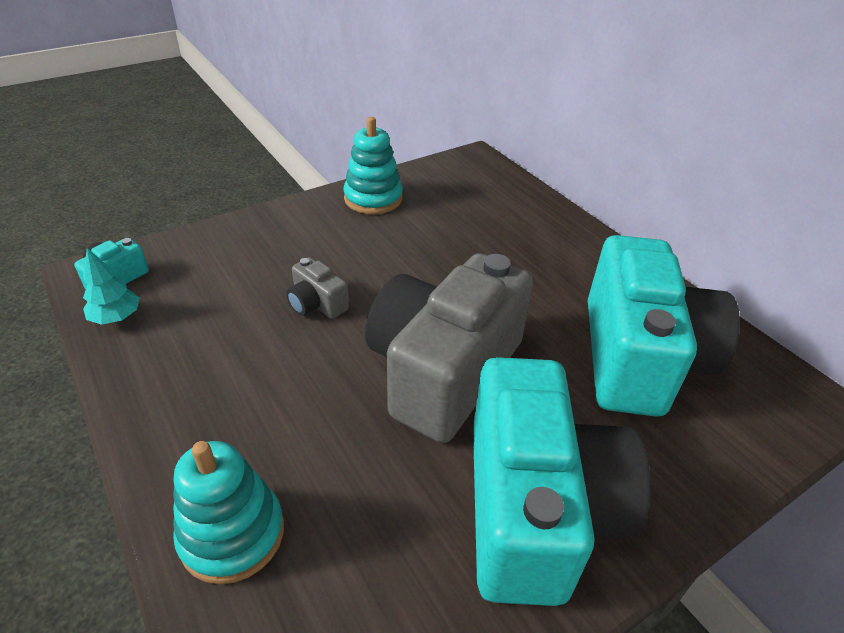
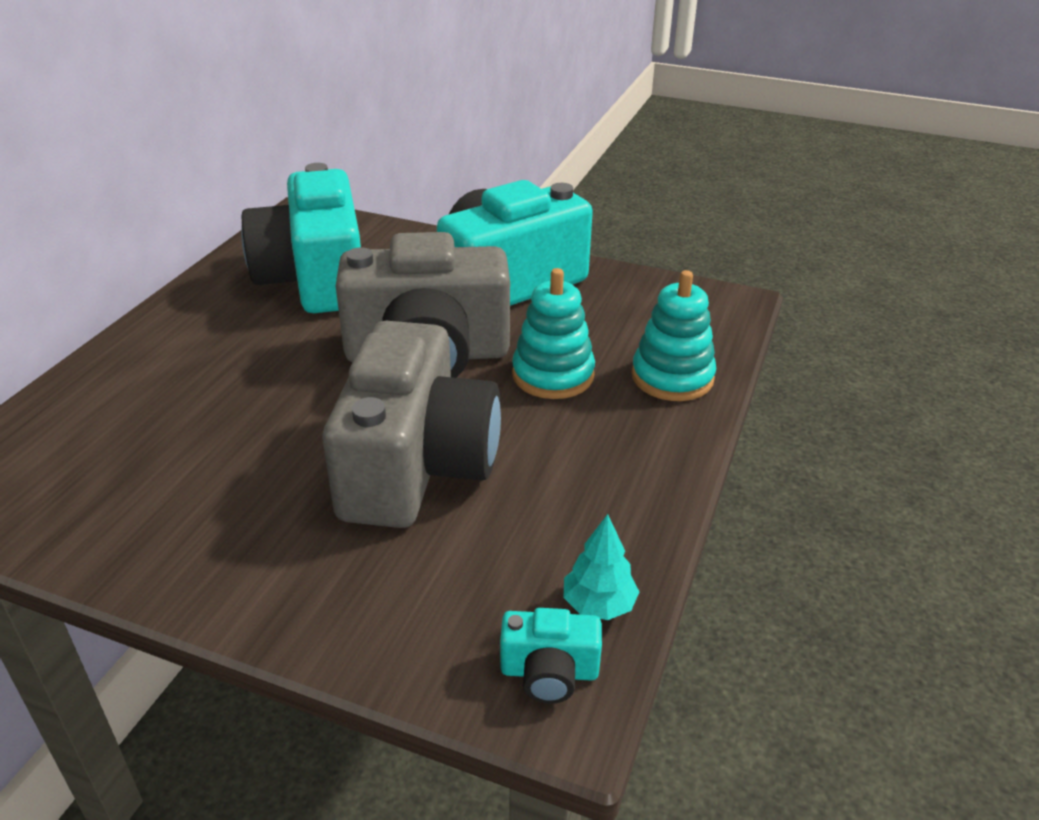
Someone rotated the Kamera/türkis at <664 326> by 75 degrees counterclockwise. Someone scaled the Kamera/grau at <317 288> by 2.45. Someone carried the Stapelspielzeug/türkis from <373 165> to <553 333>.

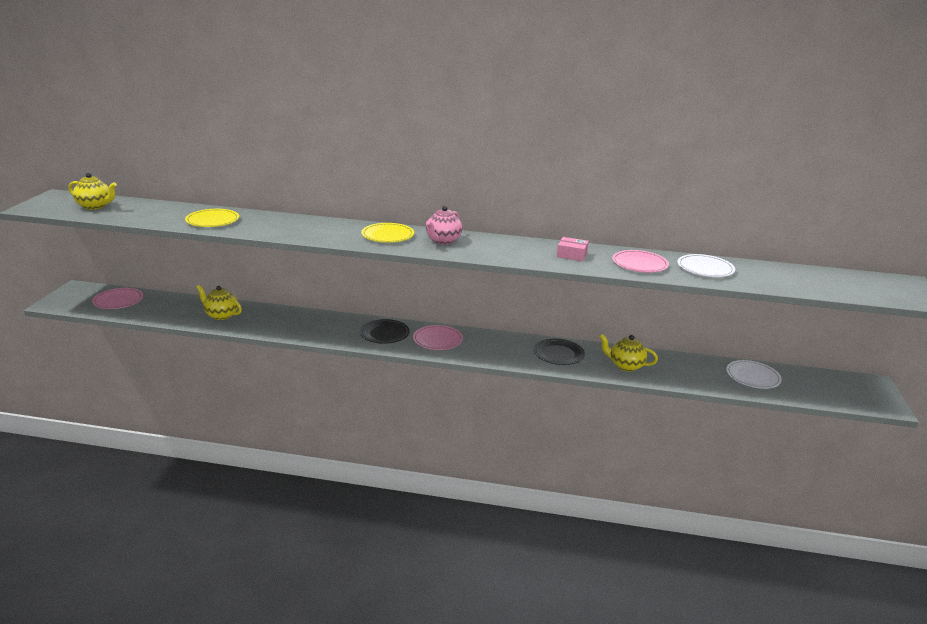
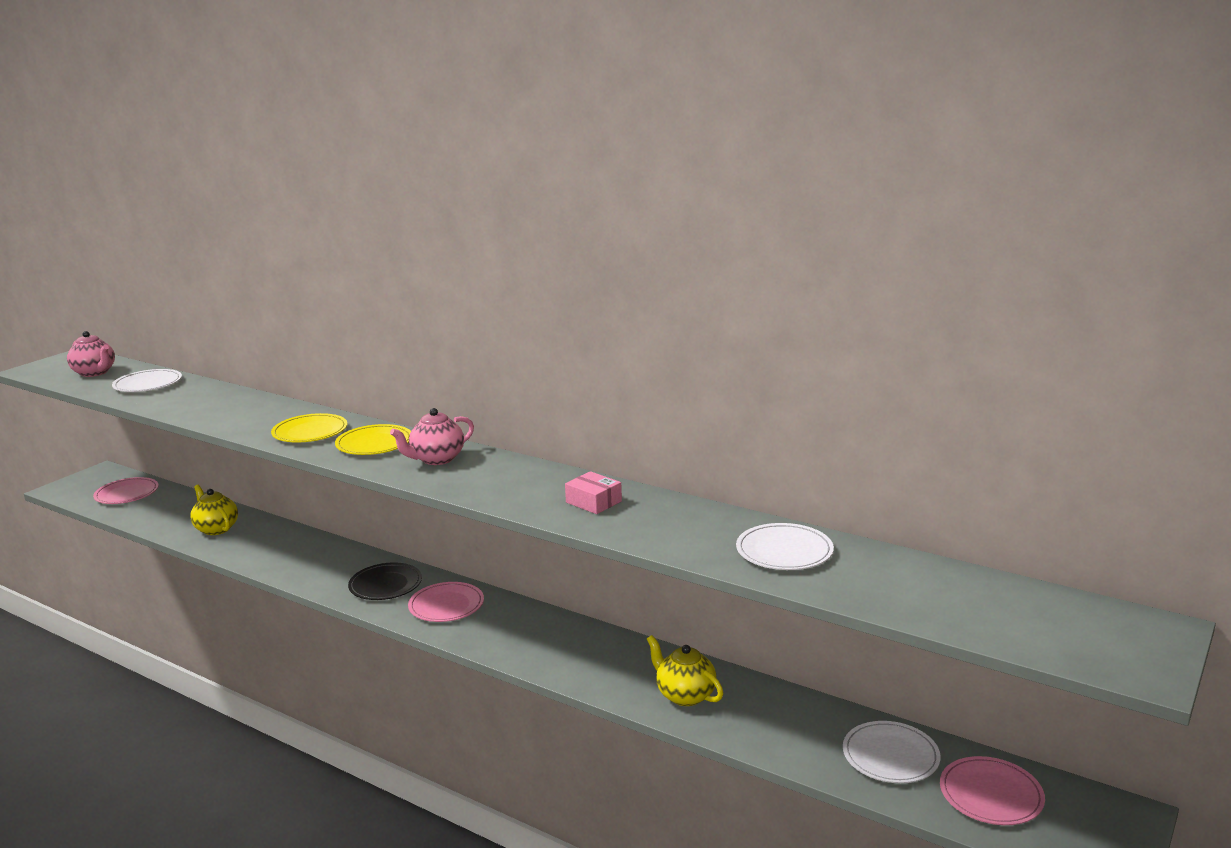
Someone repainted the Teekanne/gelb at <92 191>, which became the Teekanne/rosa at <91 354>. Someone put down the Teller/weiß at <147 380>. Someone carried the Teller/gelb from <212 218> to <309 428>. Someone carried the Teller/rosa from <640 261> to <992 790>. Someone took away the Teller/schwarz at <559 352>.

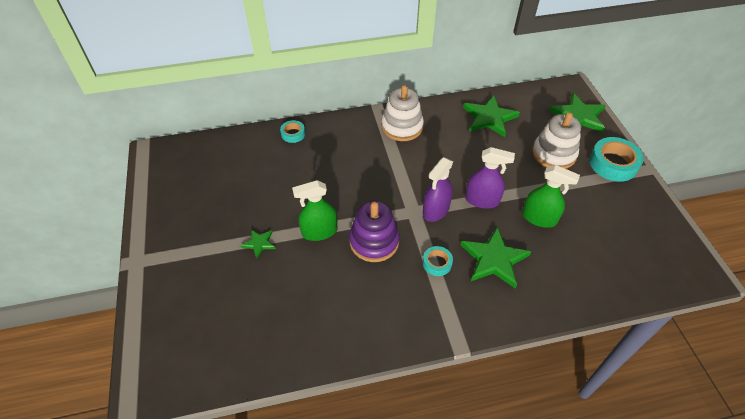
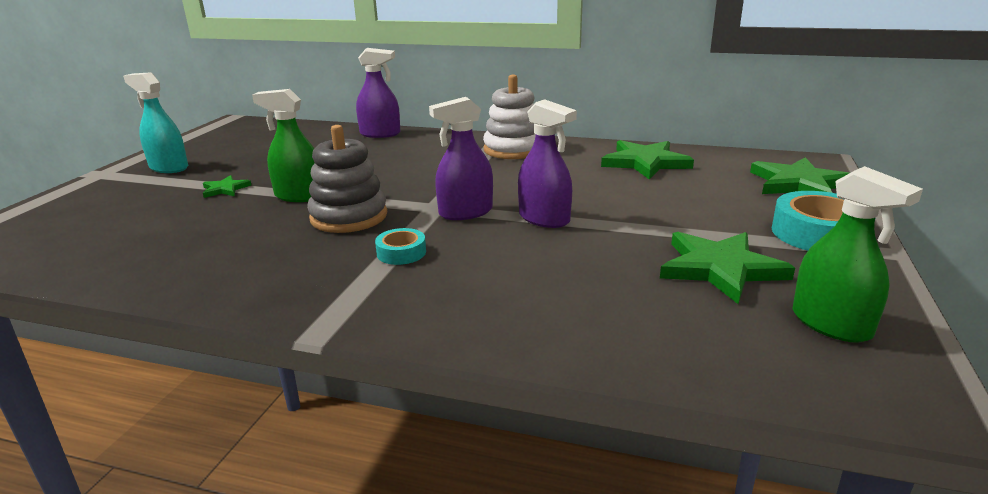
Someone put down the Sprühflasche/türkis at <155 122>. Someone repainted the Stapelspielzeug/lila at <374 231>, which became the Stapelspielzeug/grau at <347 179>. Someone swapped the Klebeband/türkis at <292 131> for the Sprühflasche/lila at <378 93>. Someone carried the Stern/grün from <496 258> to <727 268>. Someone carried the Sprühflasche/grün from <551 196> to <857 254>. Someone took away the Stapelspielzeug/weiß at <556 140>.

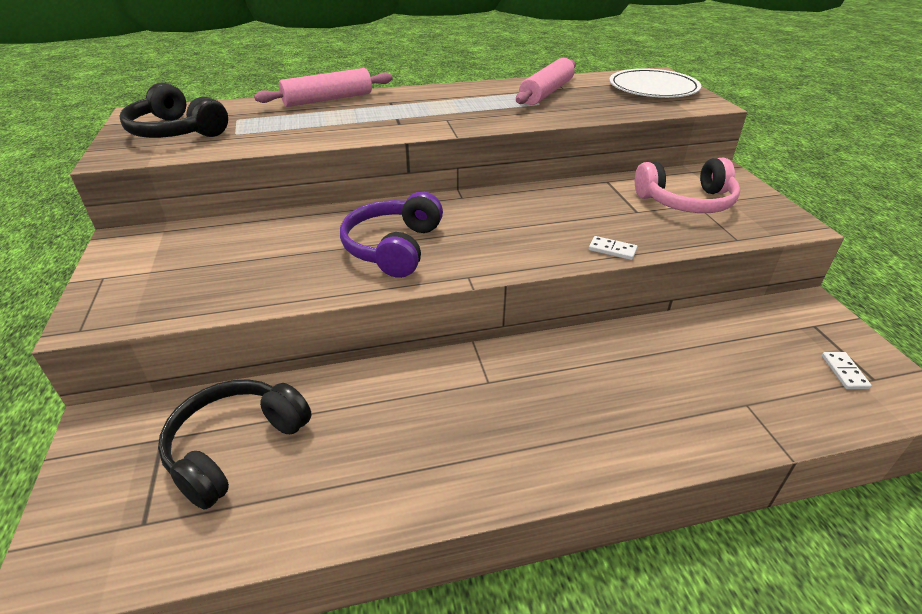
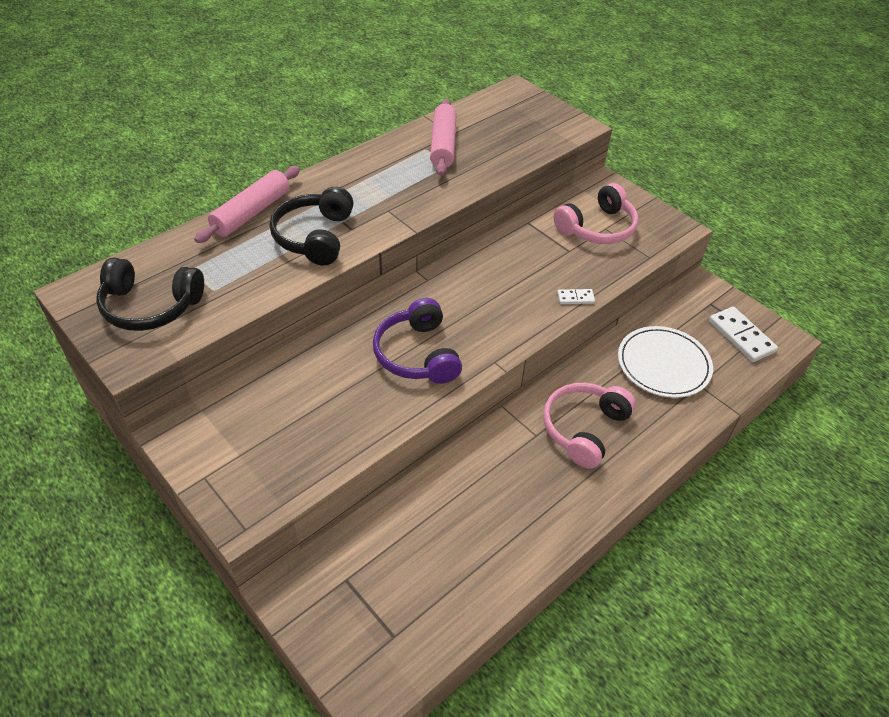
Someone carried the Kopfhörer/schwarz from <235 444> to <312 226>. Someone put down the Kopfhörer/rosa at <589 426>. Someone carried the Teller/weiß from <655 83> to <665 362>. Someone scaled the Dominostein/weiß at <847 370> by 1.94.

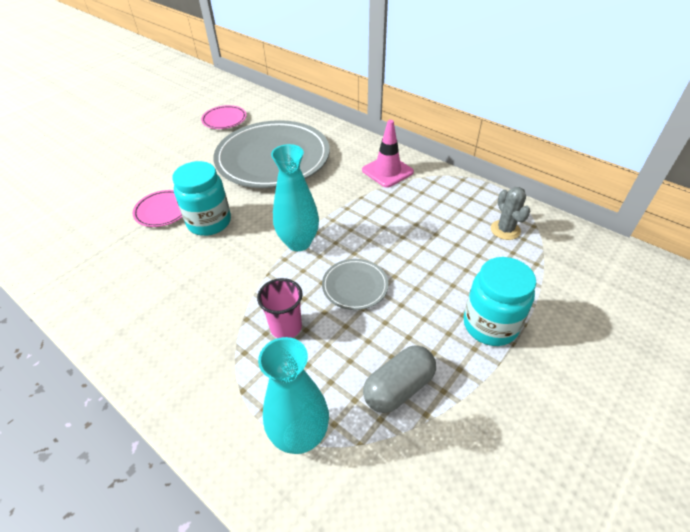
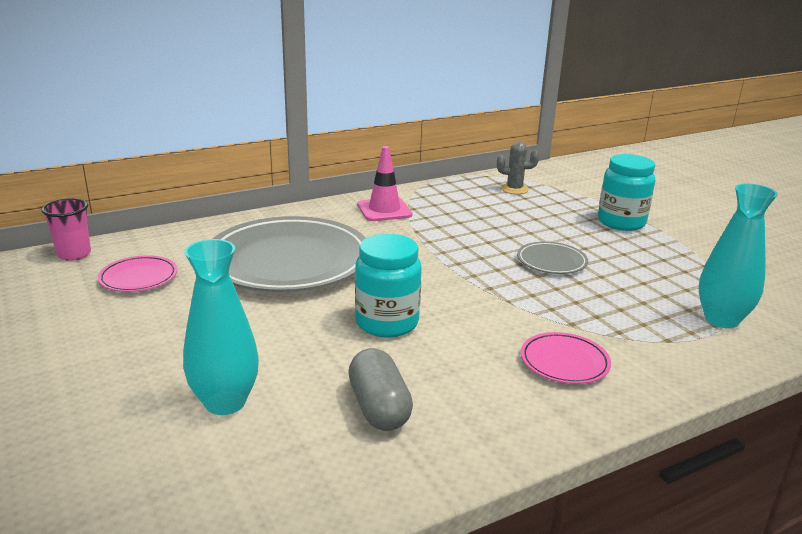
Someone carried the Becher/rosa from <279 308> to <66 229>. Someone carried the Vase/türkis from <295 197> to <221 327>. Someone carried the Kapsel/grau from <399 379> to <380 389>. Someone carried the Teller/rosa from <157 208> to <566 358>.

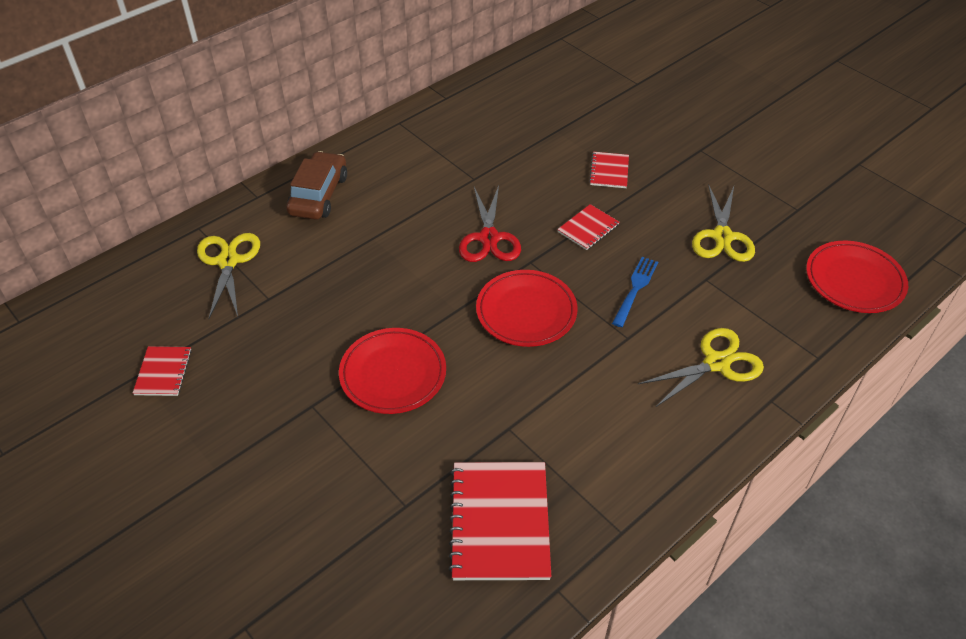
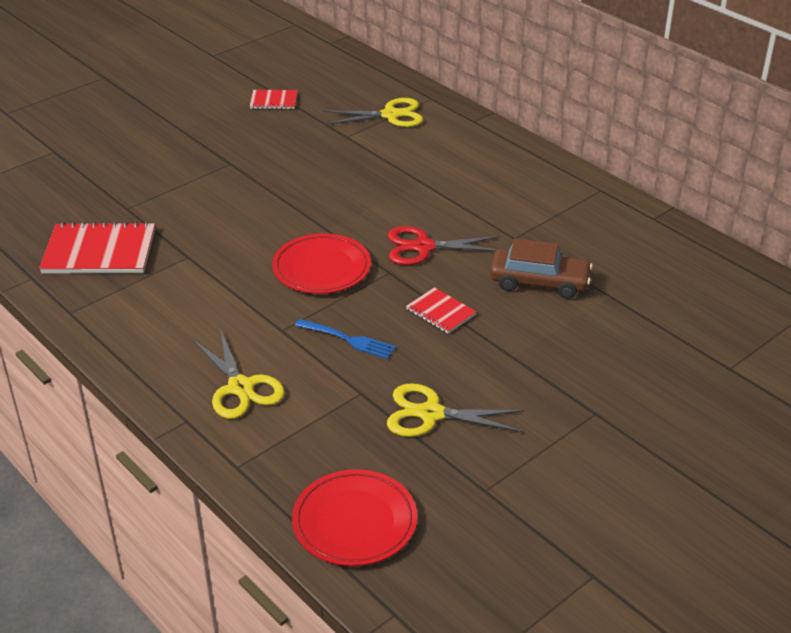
Someone carried the Auto/braun from <316 185> to <541 268>. Someone took away the Teller/rot at <392 371>. Someone took away the Notizbuch/rot at <609 170>.

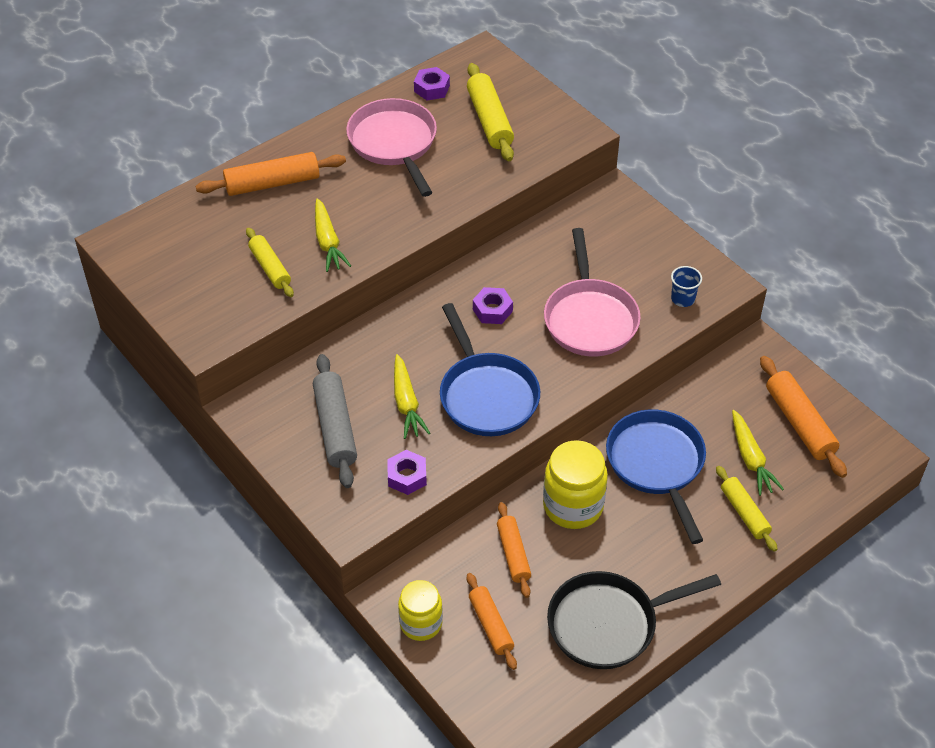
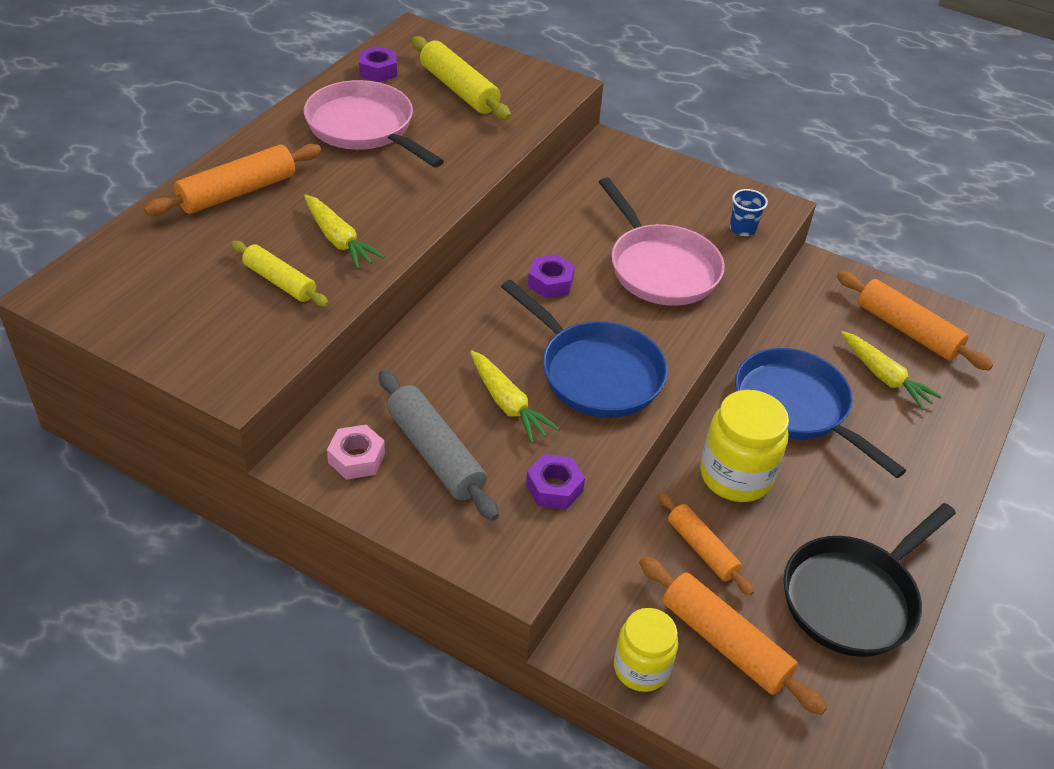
Someone put down the Sechskantmutter/rosa at <356 452>. Someone scaled the Nudelholz/orange at <492 621> by 1.52. Someone took away the Nudelholz/gelb at <746 509>.

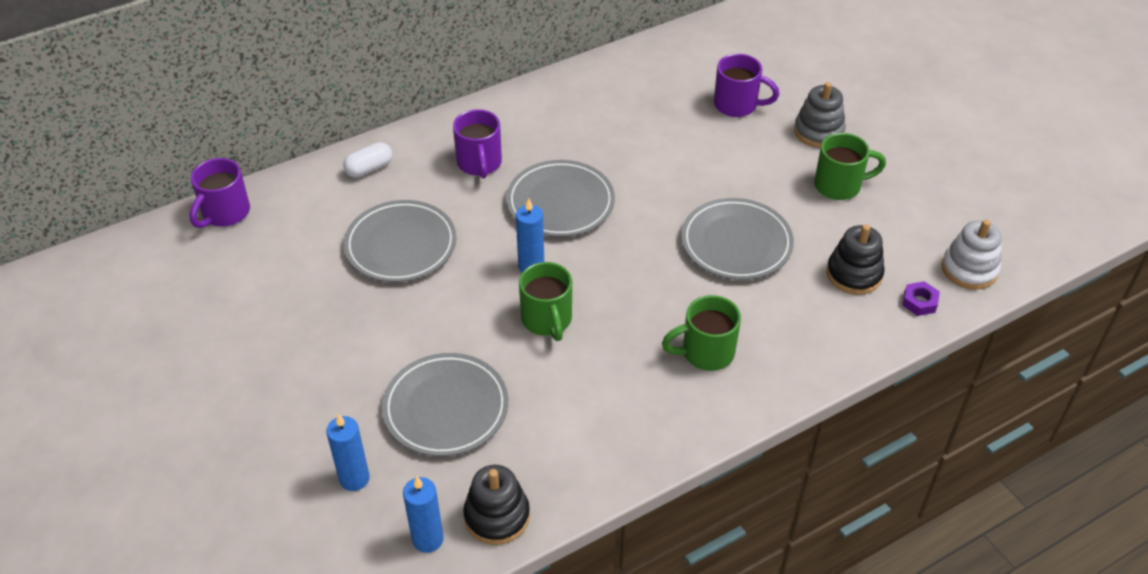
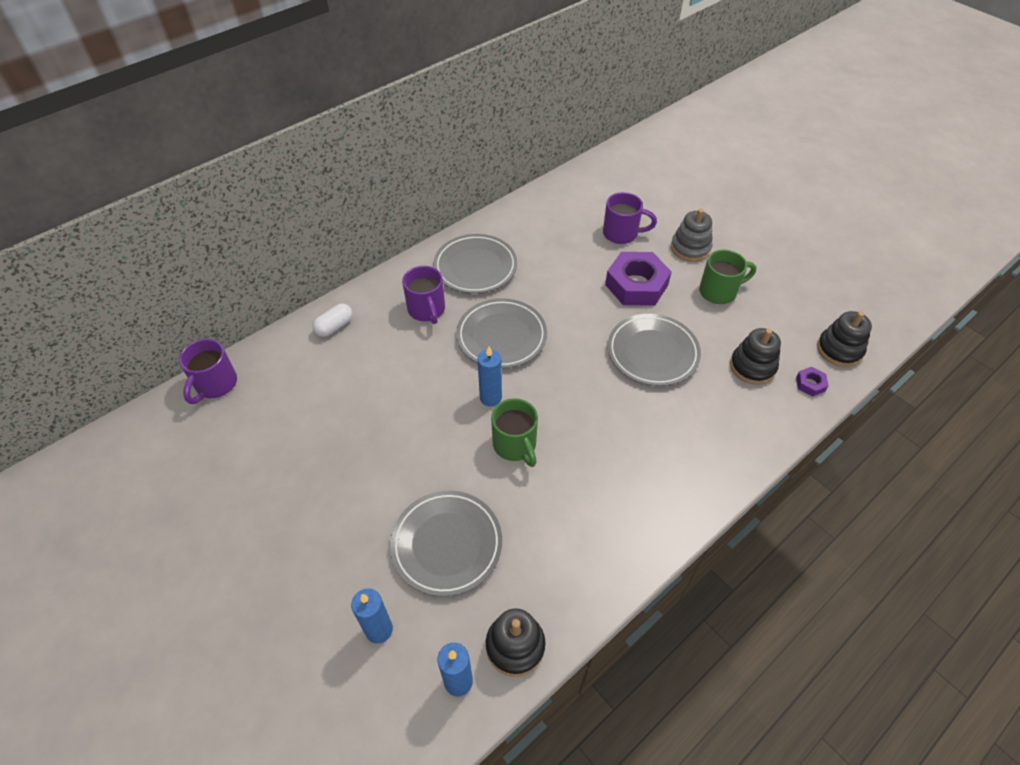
Someone carried the Teller/grau from <400 241> to <475 263>. Someone put down the Sechskantmutter/lila at <638 279>. Someone repainted the Stapelspielzeug/weiß at <972 255>, which became the Stapelspielzeug/schwarz at <844 339>. Someone took away the Tasse/grün at <701 333>.

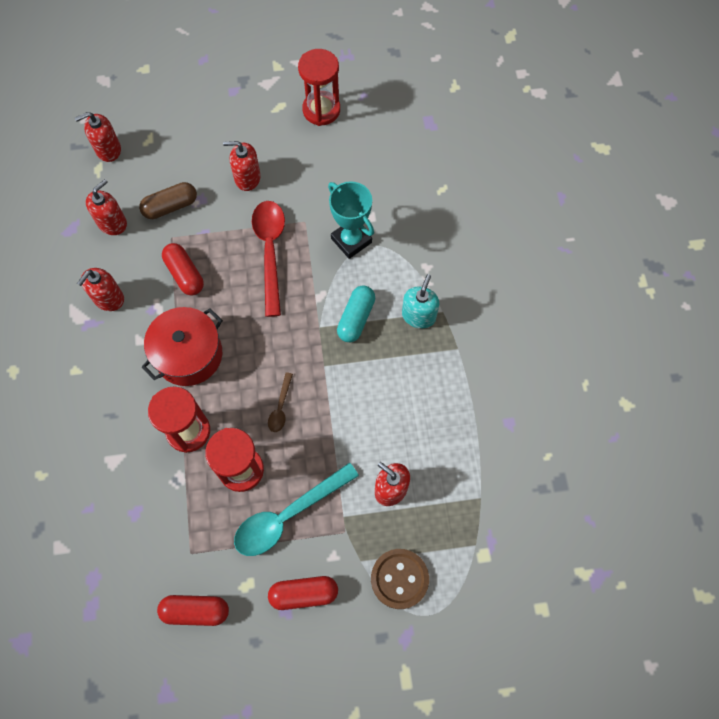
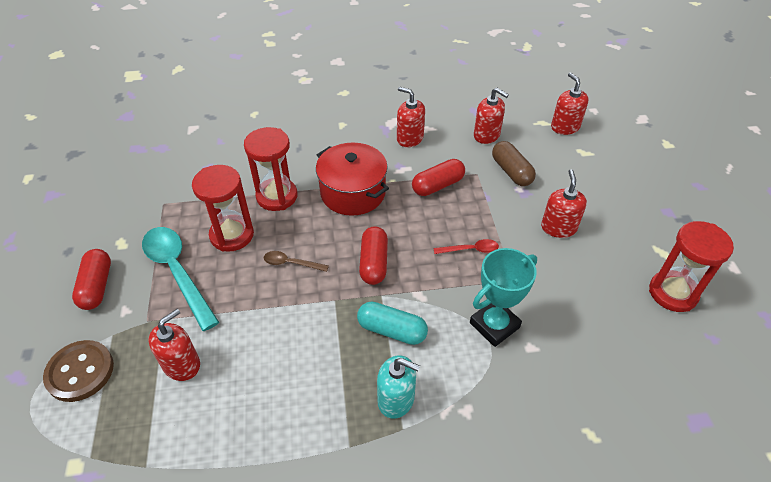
Someone carried the Kapsel/rot from <193 610> to <373 255>. Someone scaled the Löffel/rot at <268 259> by 0.48.

